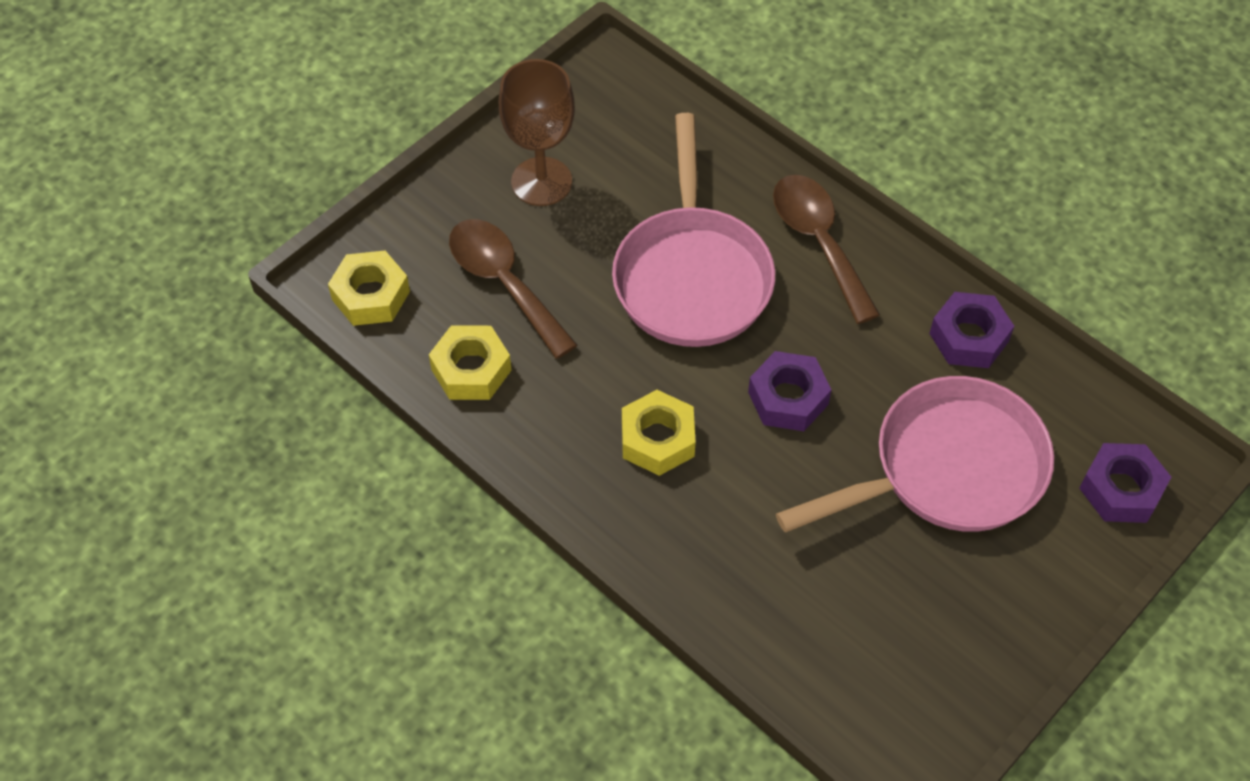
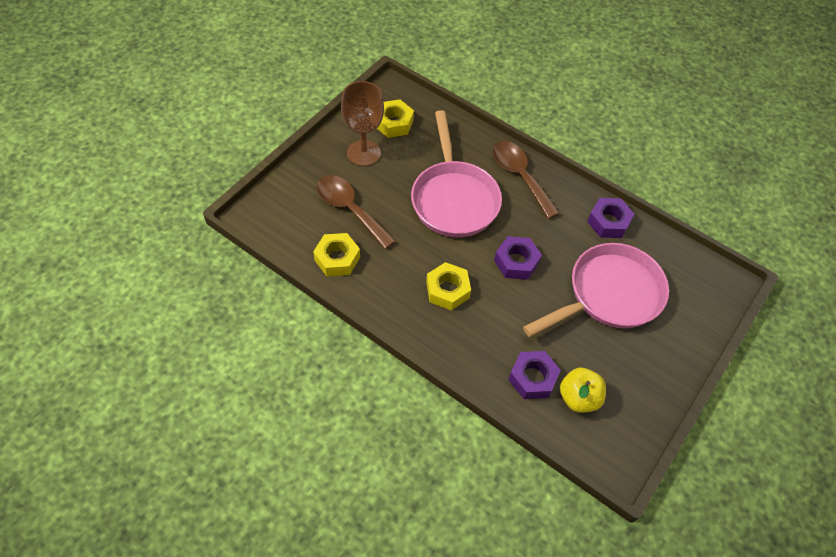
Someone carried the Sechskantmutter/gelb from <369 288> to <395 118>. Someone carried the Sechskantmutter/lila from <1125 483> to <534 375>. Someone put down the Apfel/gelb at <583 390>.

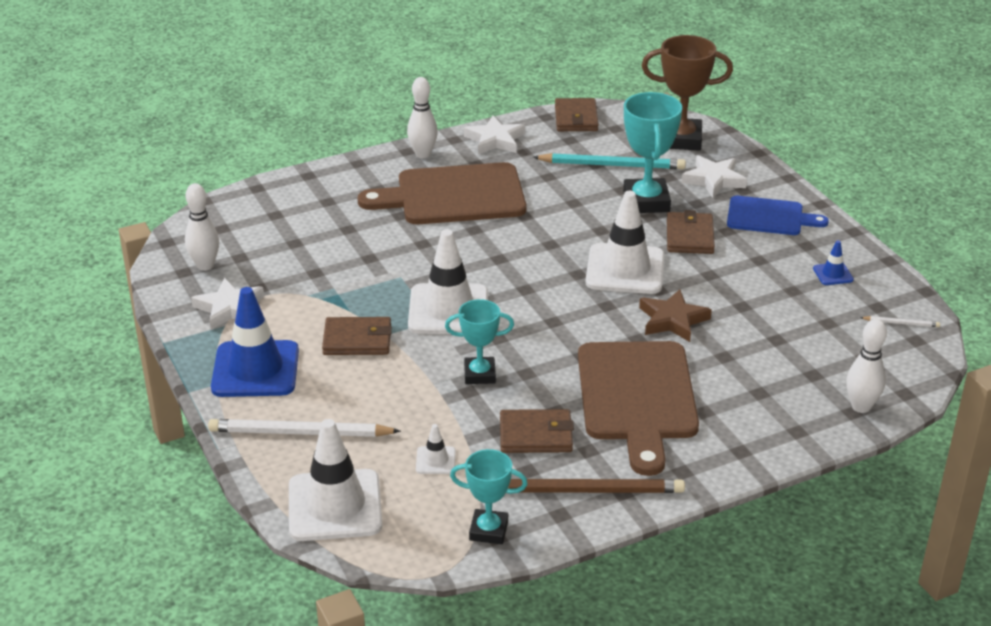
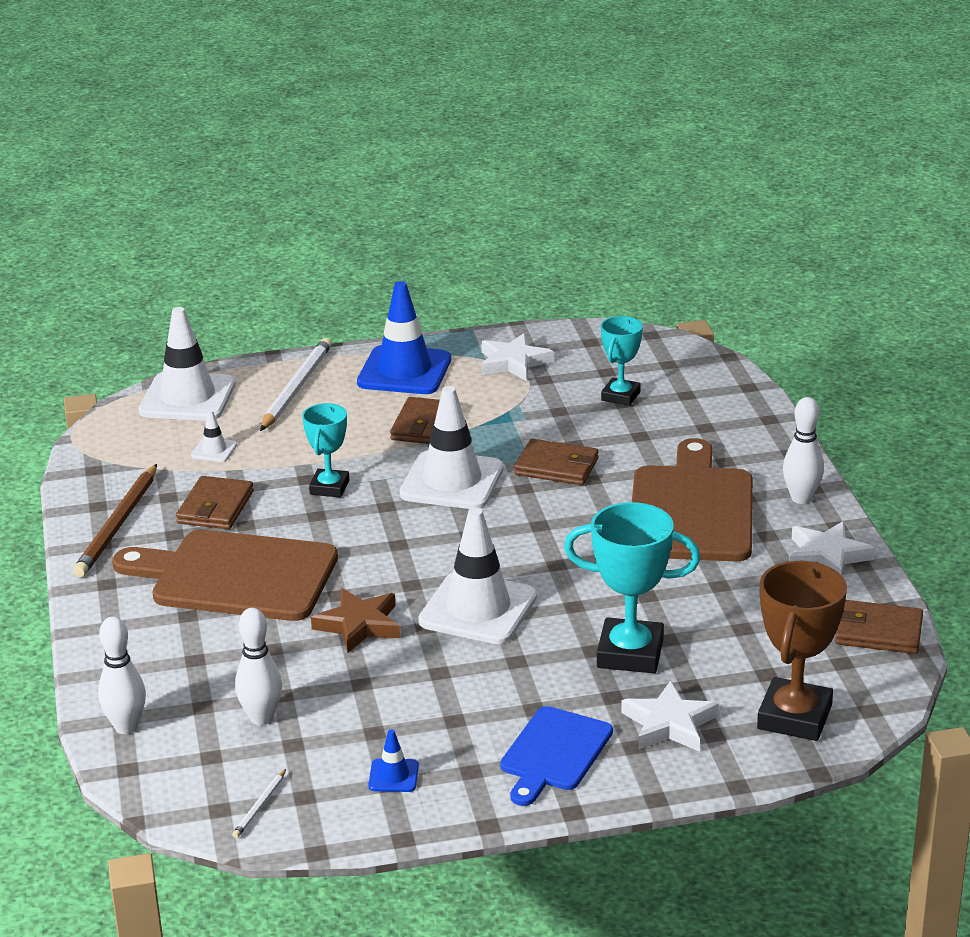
Someone carried the Bowlingkegel/weiß from <202 227> to <258 666>. Someone carried the Geldbörse/braun from <691 232> to <556 462>. Someone carried the Pokal/türkis from <489 496> to <622 361>. Someone took away the Bleistift/türkis at <609 161>.

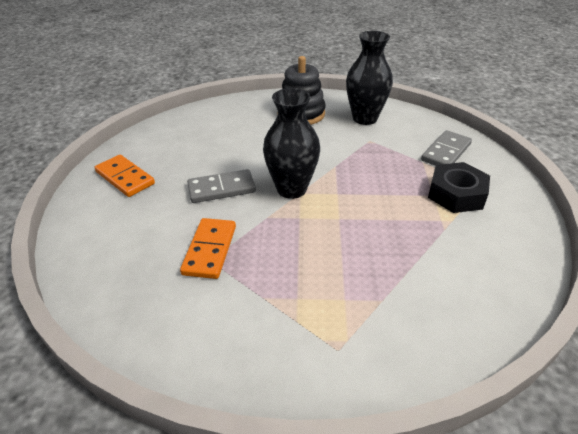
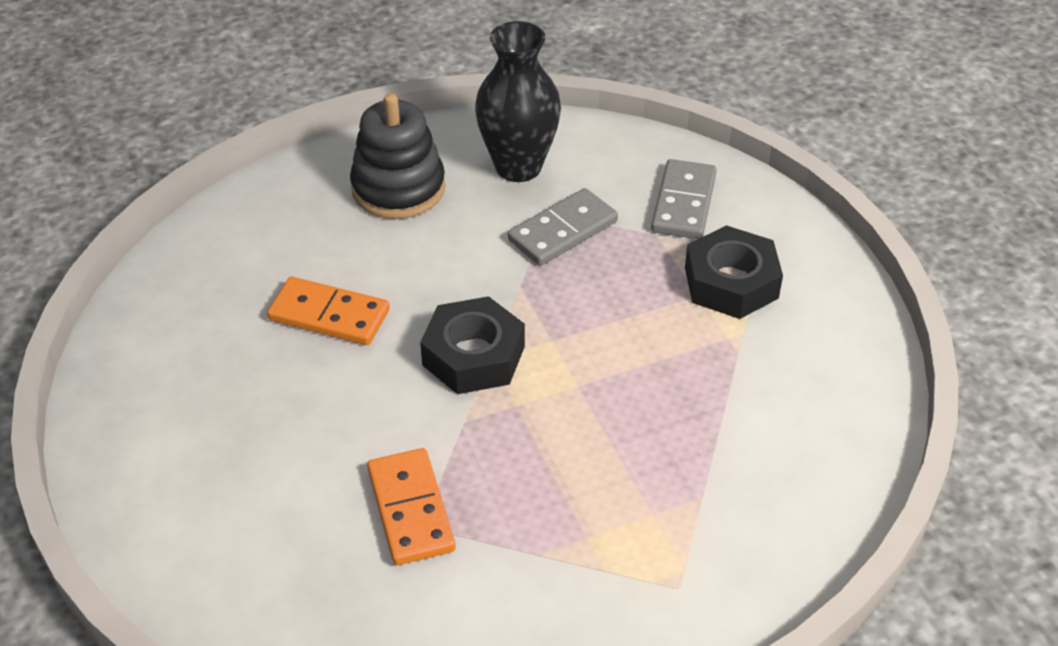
Someone carried the Dominostein/orange from <125 176> to <328 311>. Someone swapped the Vase/schwarz at <291 143> for the Sechskantmutter/schwarz at <472 345>. Someone carried the Dominostein/grau from <221 186> to <563 227>.

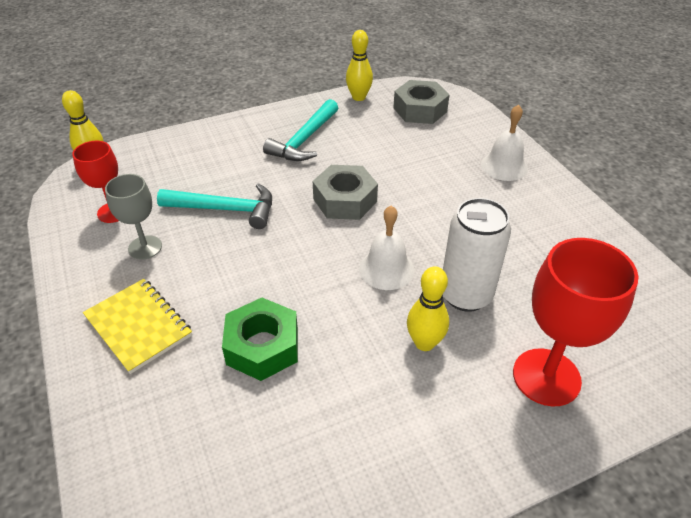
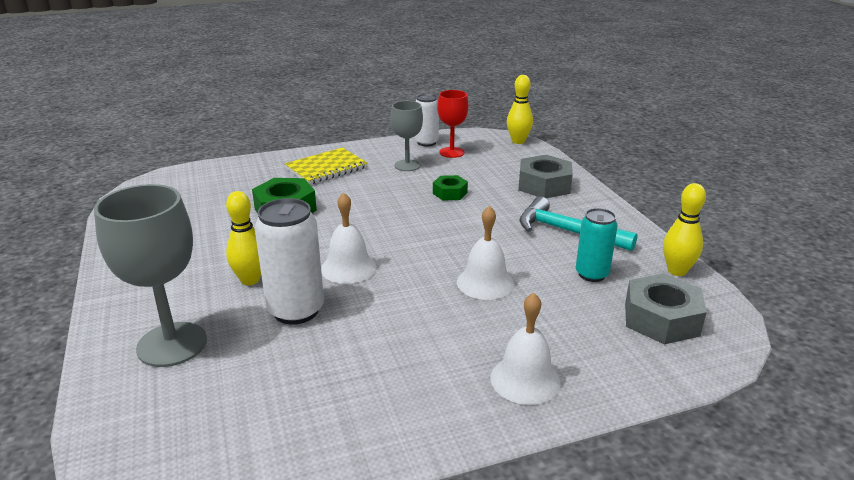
Someone repainted the Kelch/rot at <575 322>, which became the Kelch/grau at <150 275>. Someone put down the Dose/weiß at <427 120>. Someone swapped the Hammer/türkis at <214 206> for the Sechskantmutter/grün at <450 188>. Someone put down the Glocke/weiß at <485 253>. Someone carried the Sechskantmutter/grau from <345 192> to <545 176>. Someone put down the Dose/türkis at <597 245>.

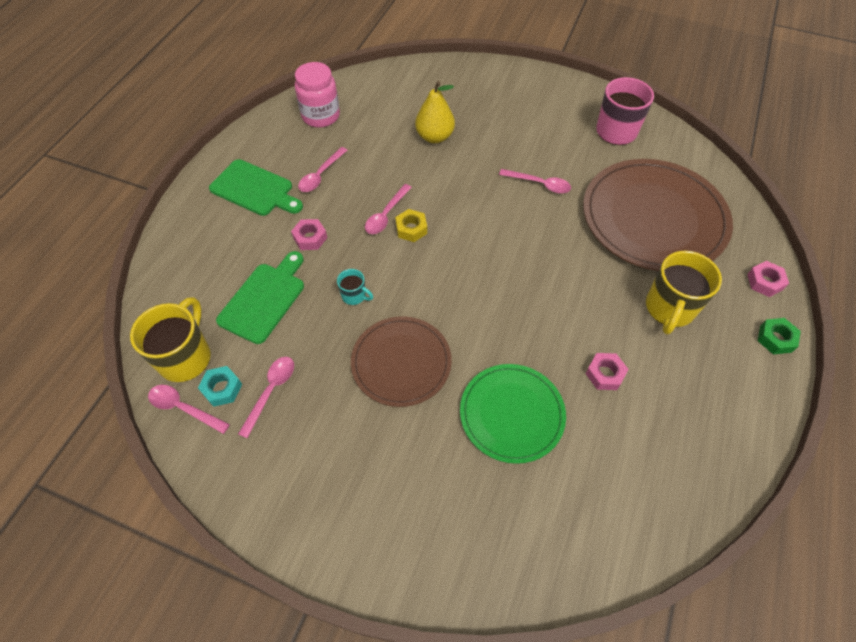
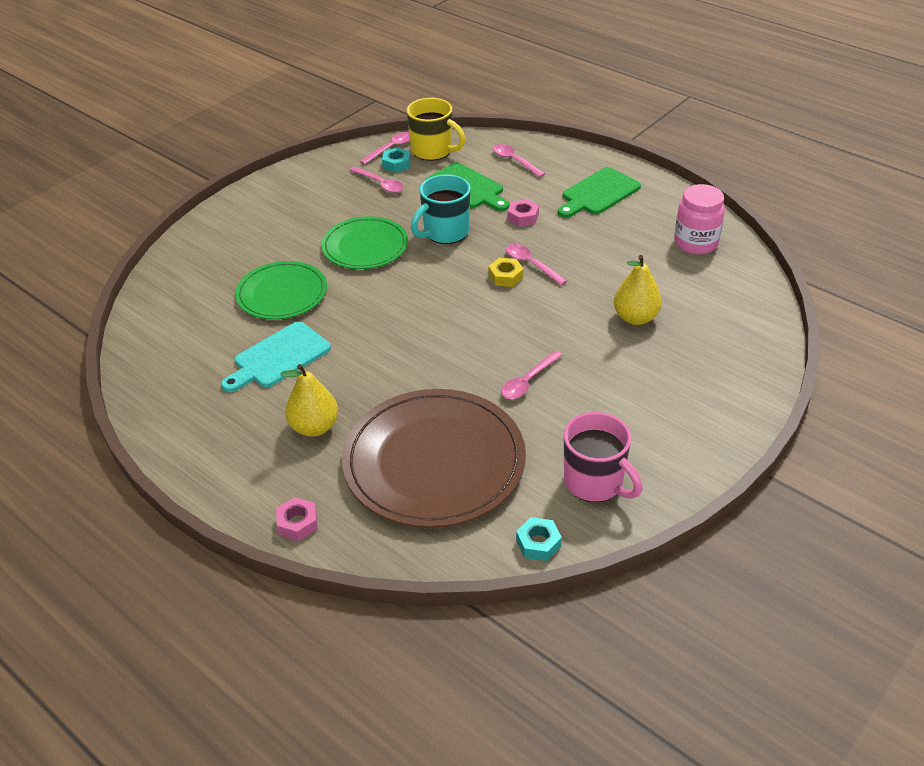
Someone swapped the Sechskantmutter/rosa at <607 371> for the Schneidebrett/türkis at <276 356>. Someone swapped the Tasse/gelb at <684 293> for the Birne/gelb at <309 400>. Someone repainted the Teller/braun at <401 362>, which became the Teller/grün at <364 242>. Someone scaled the Tasse/türkis at <355 287> by 2.04. Someone carried the Löffel/rosa from <323 169> to <519 160>. Someone put down the Sechskantmutter/türkis at <539 539>. Someone took away the Sechskantmutter/grün at <779 336>.

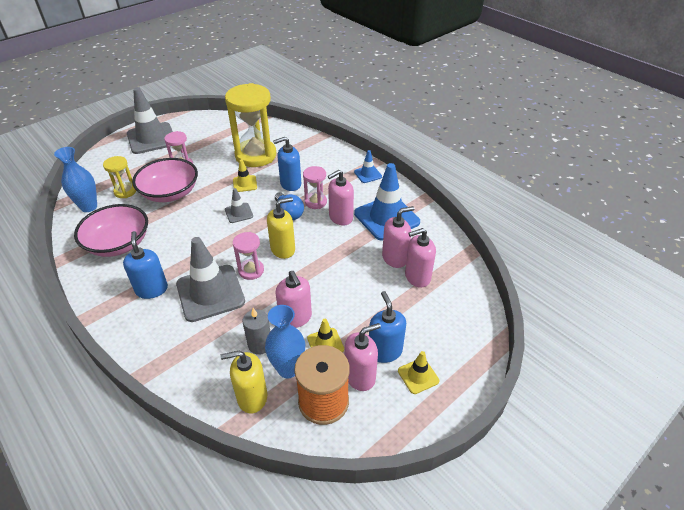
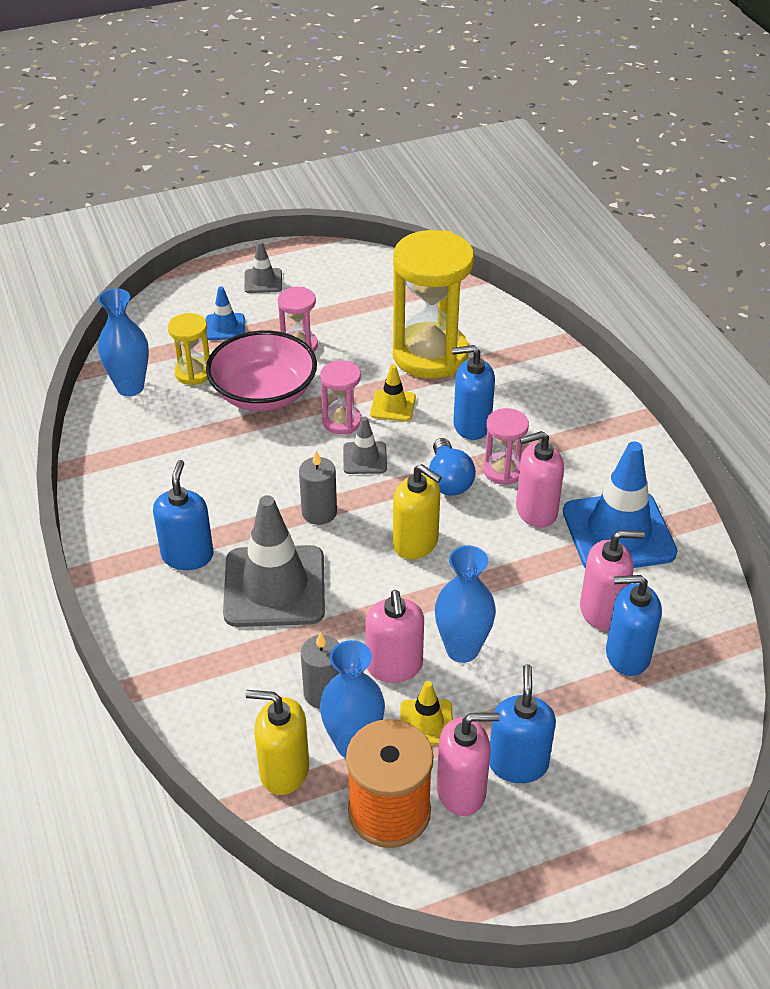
Someone carried the Leitkegel/blau from <368 166> to <225 313>. Someone scaled the Leitkegel/grau at <150 120> by 0.48. Someone put down the Kerze/grau at <318 488>. Someone carried the Sanduhr/rosa from <248 256> to <340 397>. Someone rotated the Seifenspender/gelb at <281 228> by 45 degrees clockwise. Someone put down the Vase/blau at <465 604>. Someone repainted the Seifenspender/rosa at <420 258>, which became the Seifenspender/blau at <634 625>. Someone took away the Schüssel/rosa at <111 230>. Someone took away the Leitkegel/gelb at <418 372>.

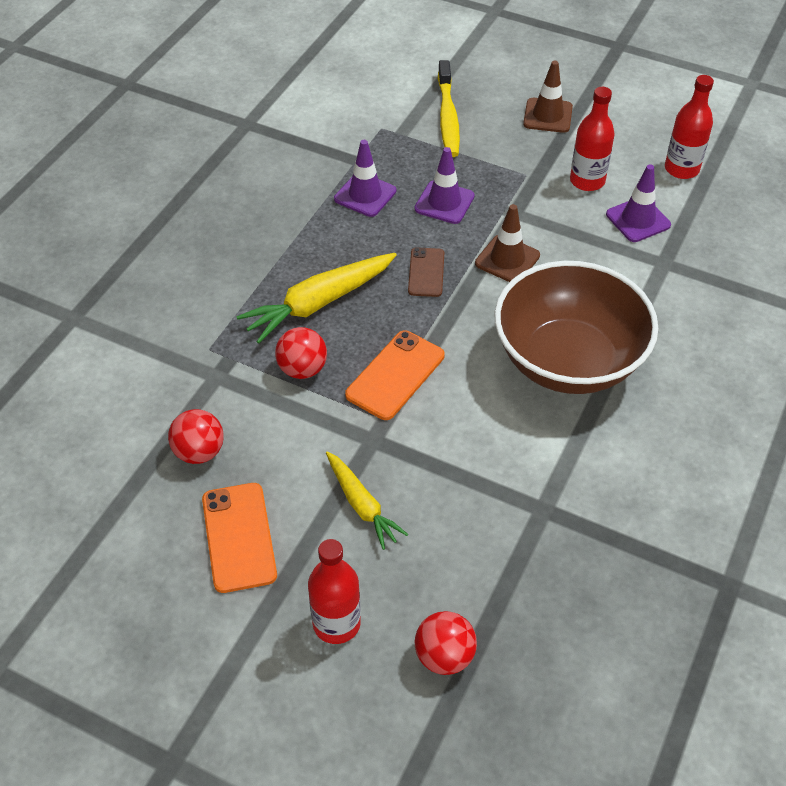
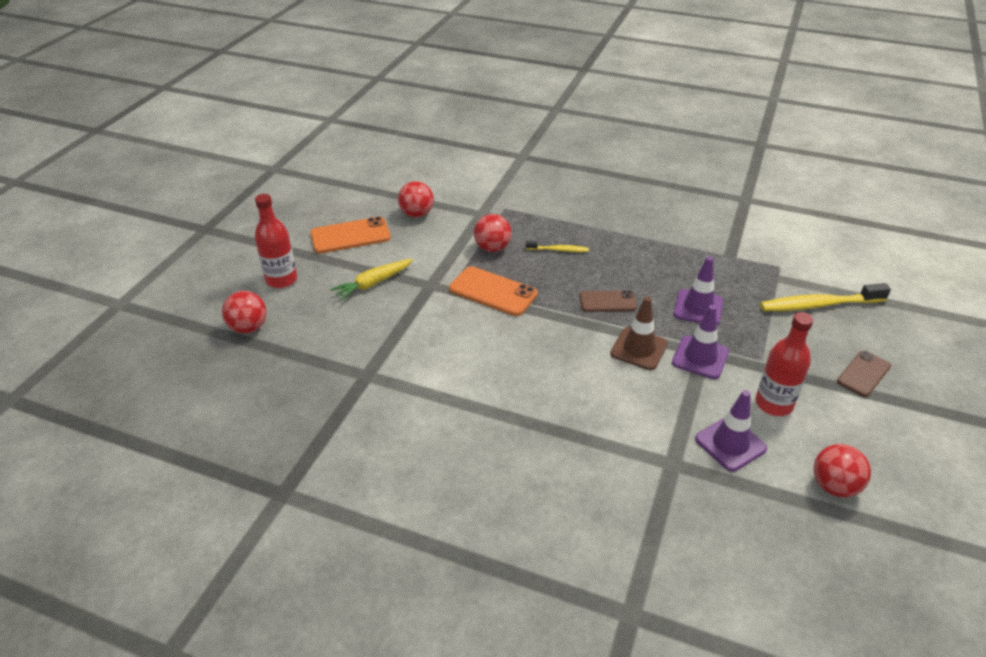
Someone swapped the Karotte/gelb at <316 298> for the Zahnbürste/gelb at <557 246>. Someone carried the Leitkegel/lila from <365 178> to <700 342>. Someone swapped the Flasche/rot at <689 127> for the Ball/rot at <842 470>. Someone swapped the Leitkegel/braun at <548 96> for the Handy/braun at <864 374>. Someone took away the Schüssel/braun at <576 327>.

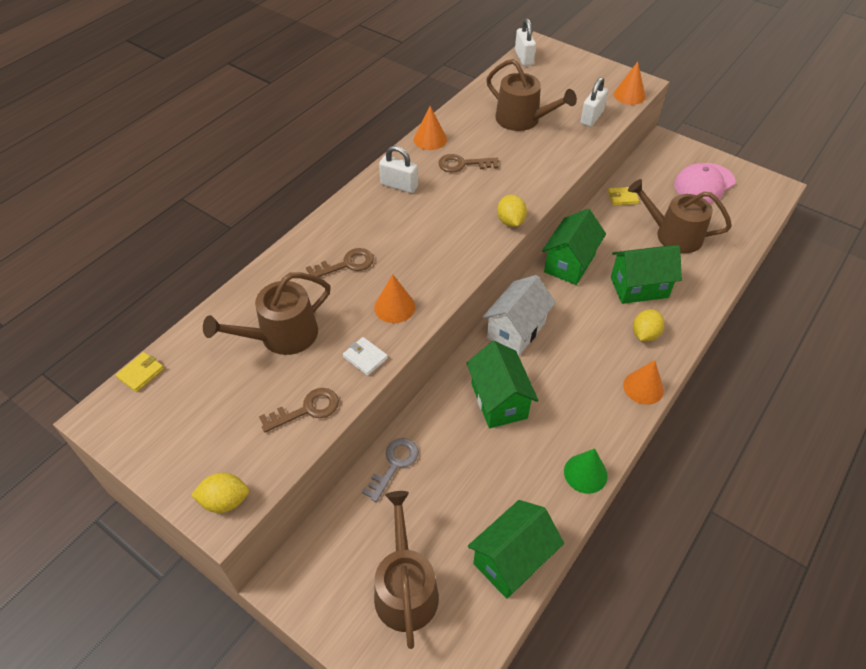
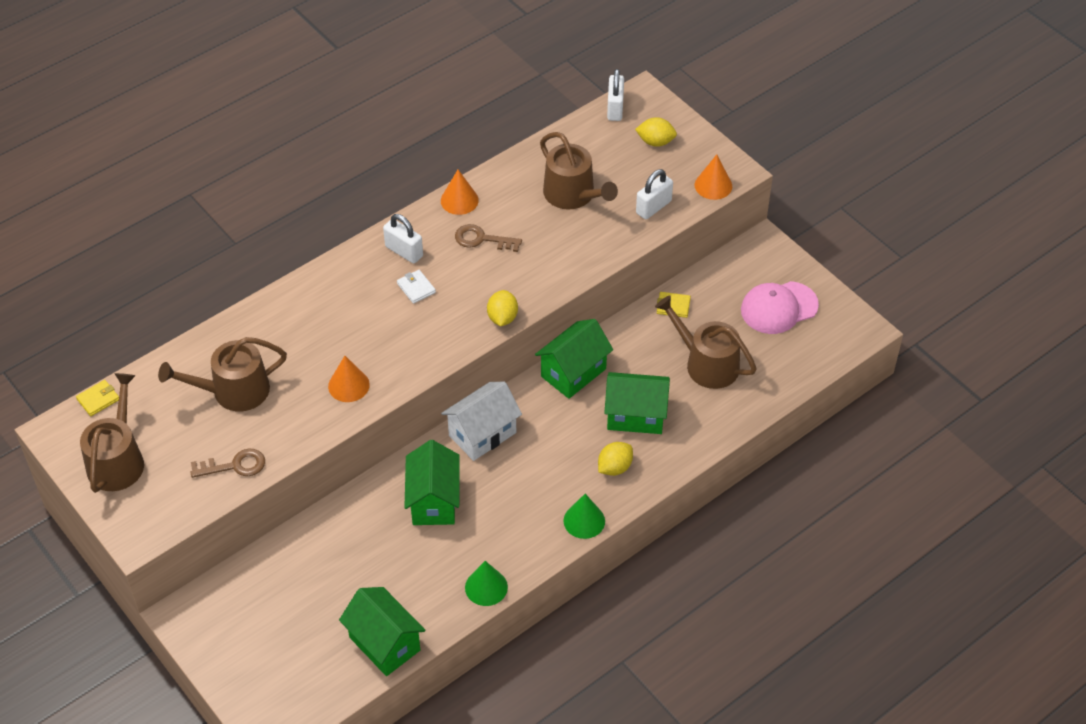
Someone carried the Gießkanne/braun from <406 570> to <112 433>. Someone rotated the Haus/grün at <516 549> by 75 degrees clockwise. Someone carried the Geldbörse/weiß from <365 356> to <416 287>. Someone repainted the Kegel/orange at <643 382>, which became the Kegel/grün at <584 516>. Someone carried the Zitrone/gelb from <220 493> to <656 132>. Someone took away the Schlüssel/braun at <340 262>. Someone took away the Schlüssel/grau at <390 470>.

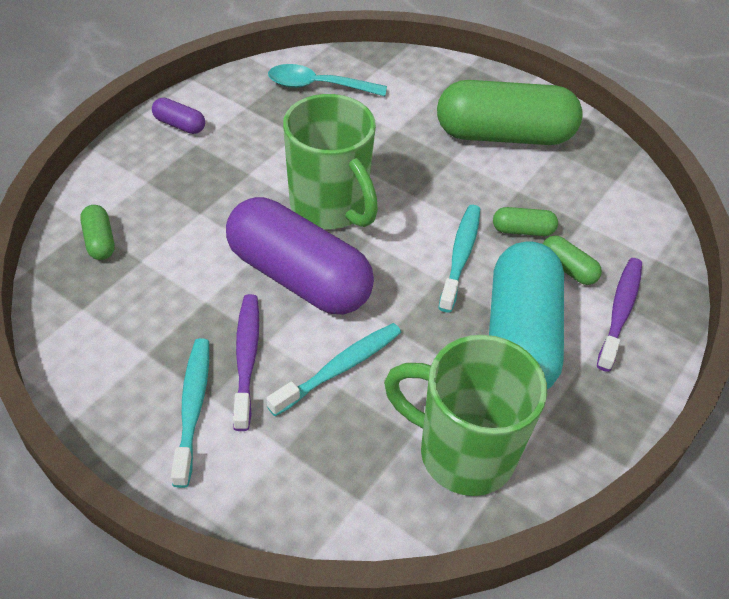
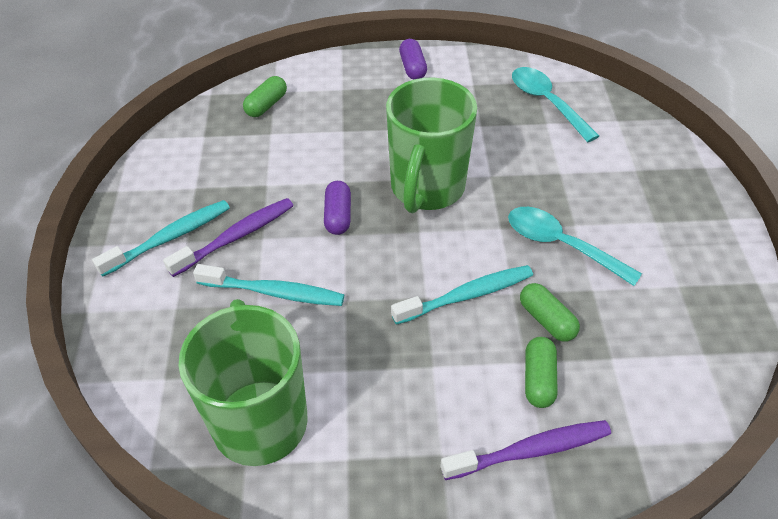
Someone scaled the Kapsel/lila at <300 255> by 0.41. Someone put down the Löffel/türkis at <575 246>. Someone took away the Kapsel/grün at <510 112>. Someone took away the Kapsel/türkis at <526 315>.

